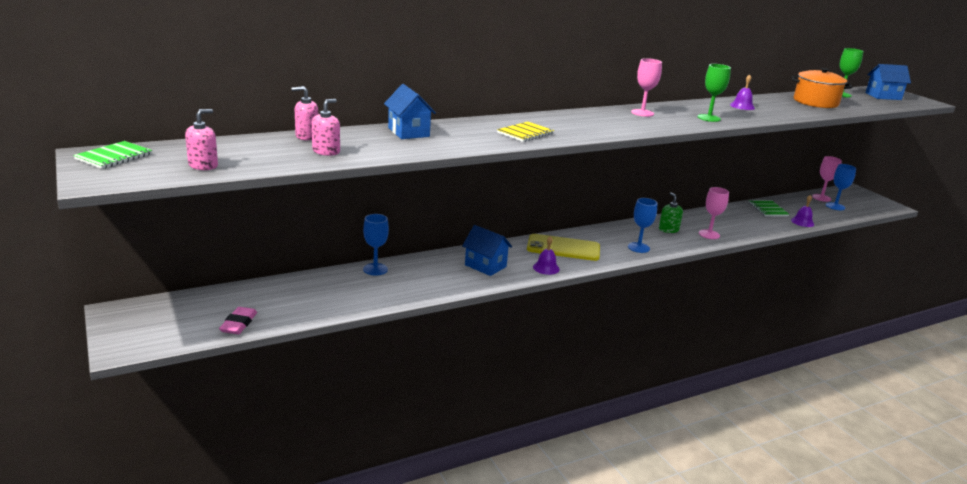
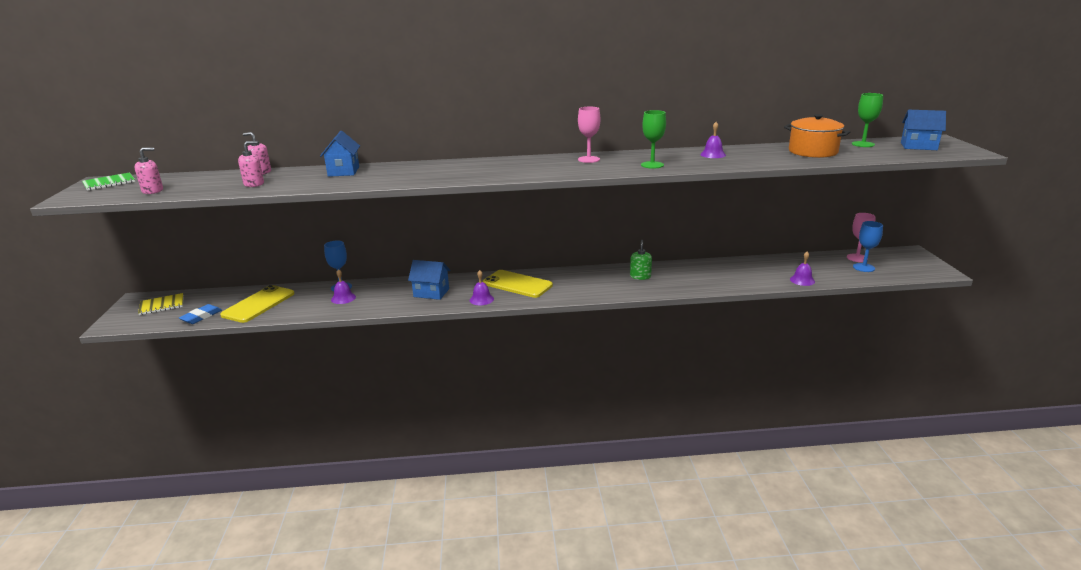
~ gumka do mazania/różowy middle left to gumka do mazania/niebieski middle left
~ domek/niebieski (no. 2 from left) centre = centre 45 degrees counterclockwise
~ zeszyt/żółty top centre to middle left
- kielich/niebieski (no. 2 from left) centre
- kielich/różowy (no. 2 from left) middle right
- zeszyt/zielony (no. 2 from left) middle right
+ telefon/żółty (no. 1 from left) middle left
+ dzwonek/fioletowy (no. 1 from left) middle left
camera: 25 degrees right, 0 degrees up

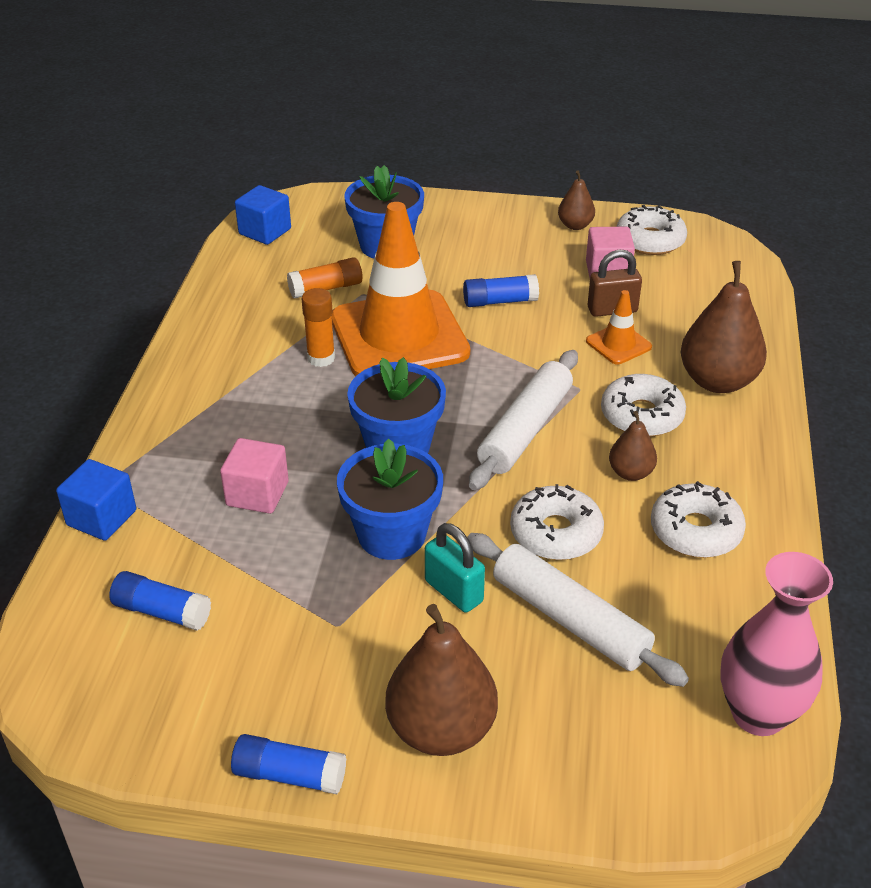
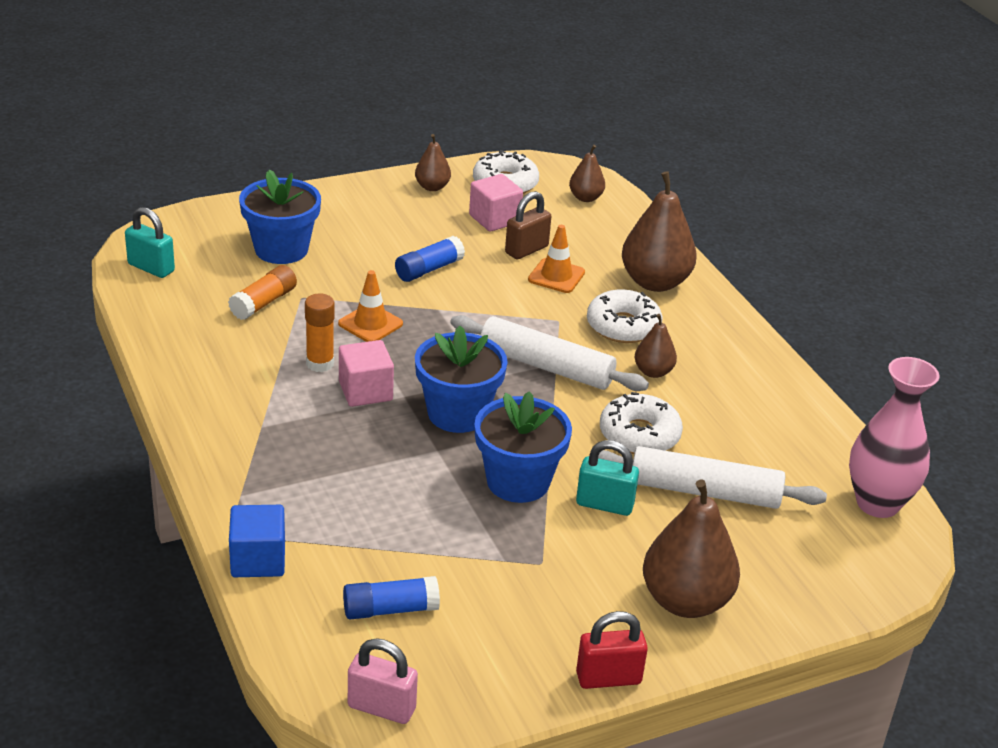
~ sześcian/różowy (no. 1 from left) middle left to centre
~ klej w sztyfcie/niebieski (no. 2 from left) bottom left to kłódka/czerwony bottom centre
~ sześcian/niebieski (no. 2 from left) top left to kłódka/turkusowy (no. 1 from left) top left
~ pachołek/pomarańczowy (no. 1 from left) top centre = centre x0.42
~ wałek do ciasta/biały (no. 1 from left) centre = centre 60 degrees counterclockwise
- donut/biały (no. 4 from left) middle right
+ kłódka/różowy bottom centre
+ gruszka/brązowy (no. 2 from left) top centre
camera: 35 degrees left, 5 degrees down

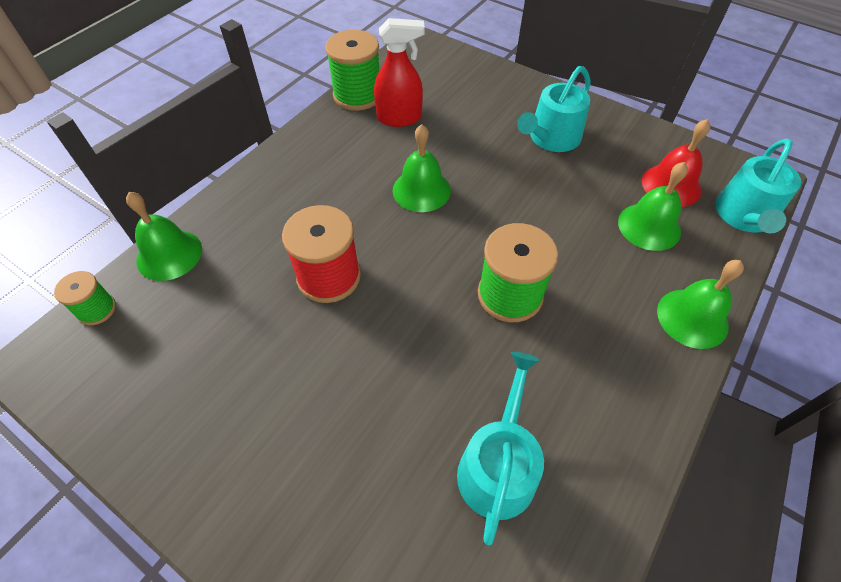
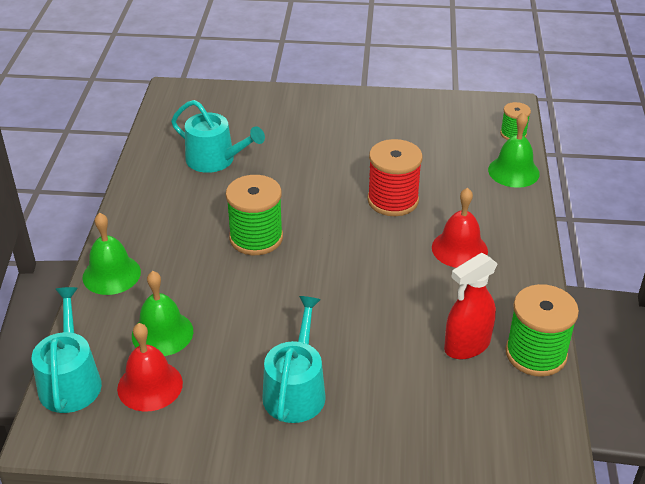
- dzwonek/zielony (no. 2 from left) top centre
~ konewka/turkusowy (no. 1 from left in the first image) bottom centre = top centre 45 degrees counterclockwise
+ dzwonek/czerwony (no. 2 from left) middle right
camera: 150 degrees right, 15 degrees down

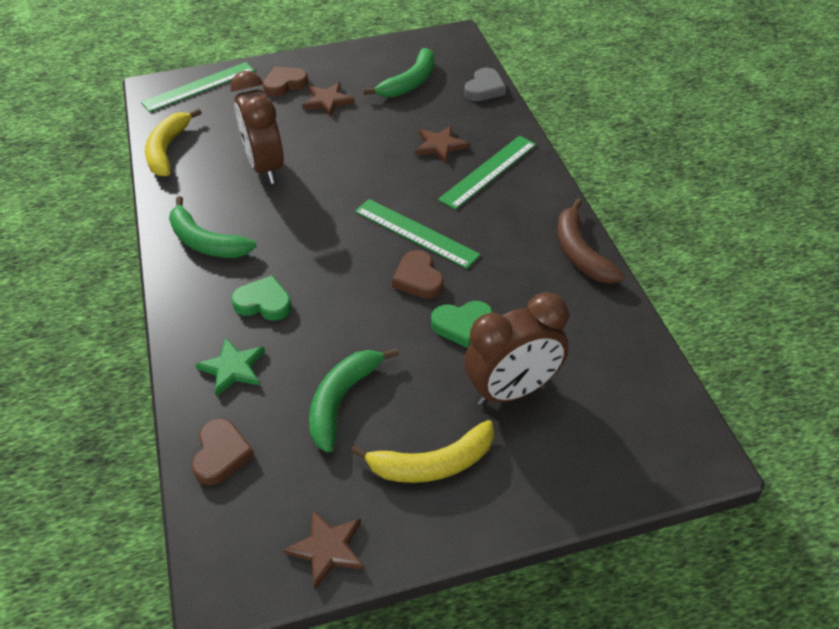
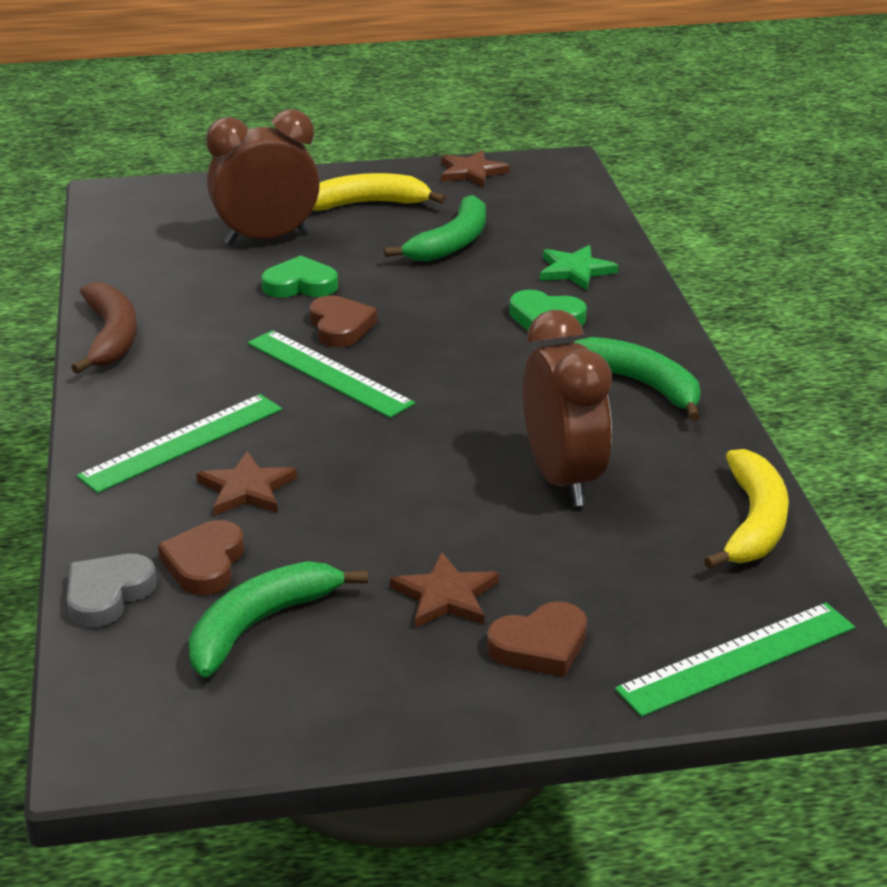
~ serce/brązowy (no. 1 from left) bottom left to middle left
camera: 175 degrees left, 15 degrees down

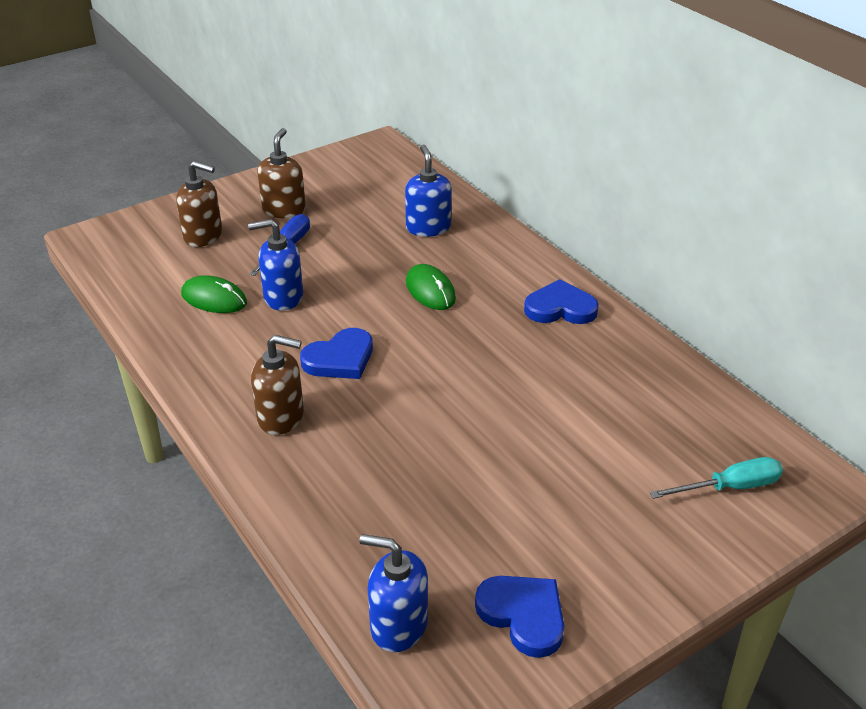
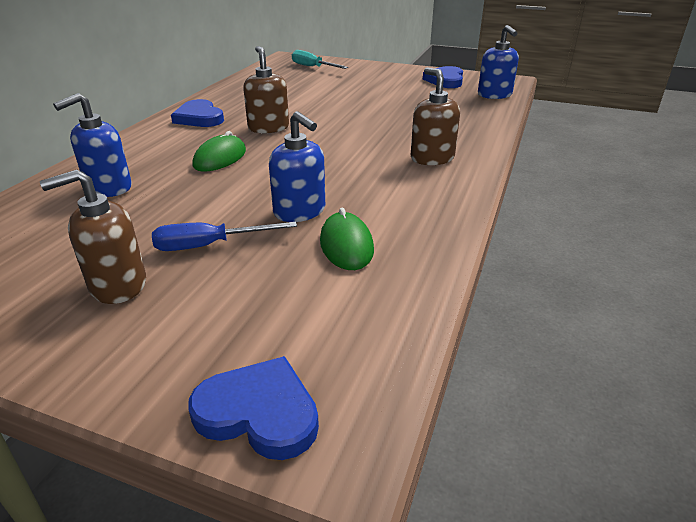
~ dozownik mydła/brązowy (no. 1 from left in the first image) top left to dozownik mydła/brązowy (no. 2 from left) top centre
~ serce/niebieski (no. 1 from left in the first image) centre to serce/niebieski (no. 2 from left) bottom centre
camera: 125 degrees left, 5 degrees down

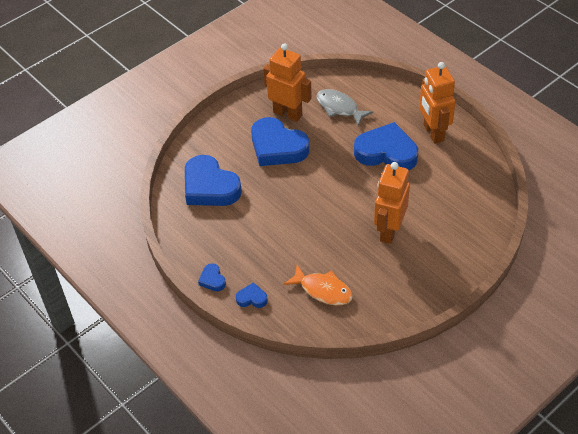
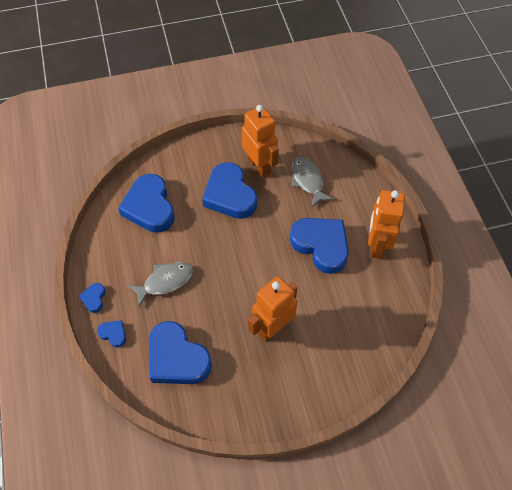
~ ryba/pomarańczowy centre to serce/niebieski (no. 4 from left) bottom centre
+ ryba/szary (no. 1 from left) middle left
camera: 25 degrees right, 10 degrees up

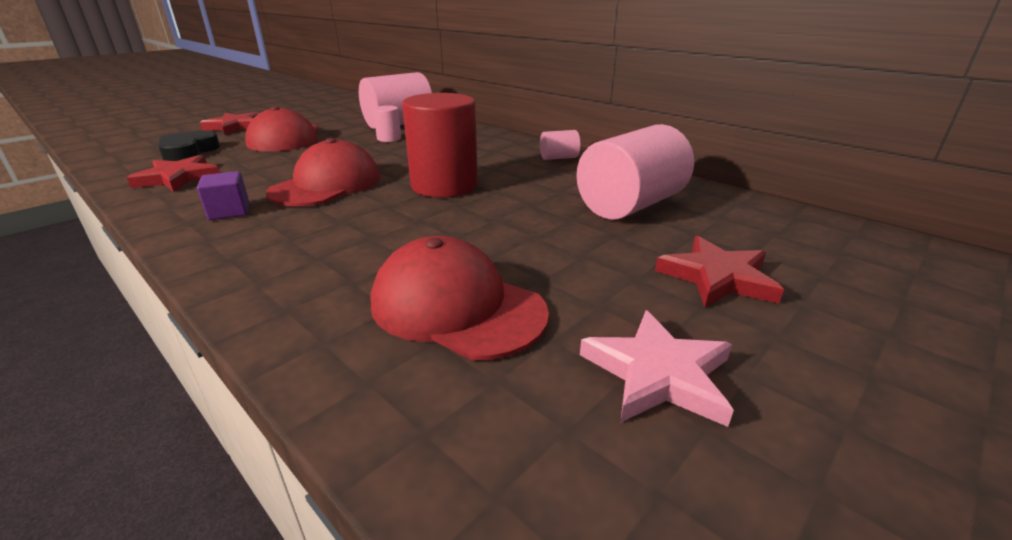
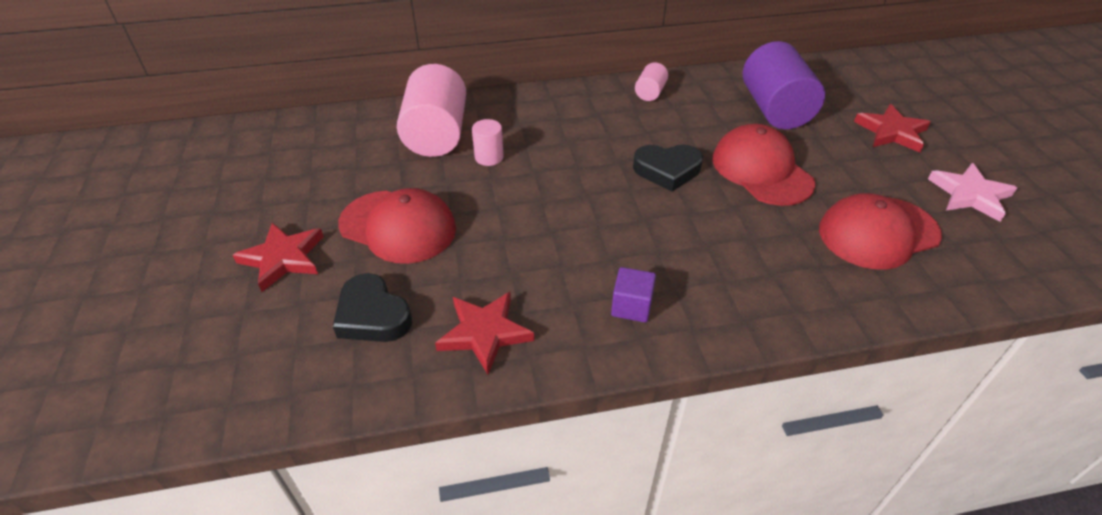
~ czapka/czerwony (no. 2 from left) top left to top right
~ walec/czerwony top centre to serce/czarny (no. 2 from left) top centre
~ walec/różowy (no. 4 from left) top centre to walec/fioletowy top right
camera: 55 degrees left, 15 degrees up

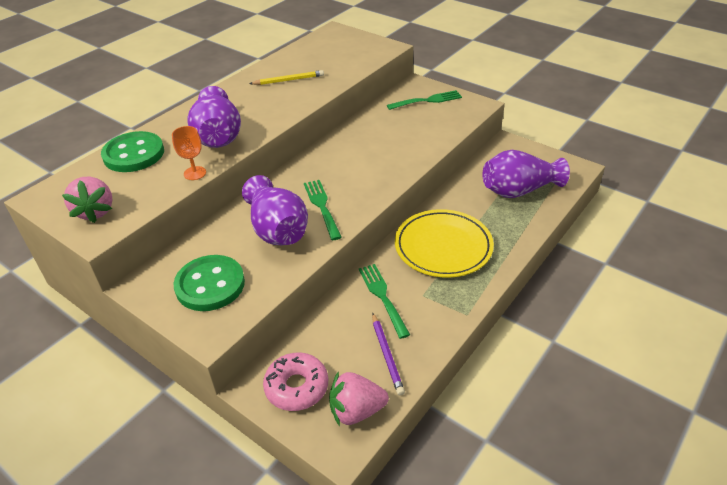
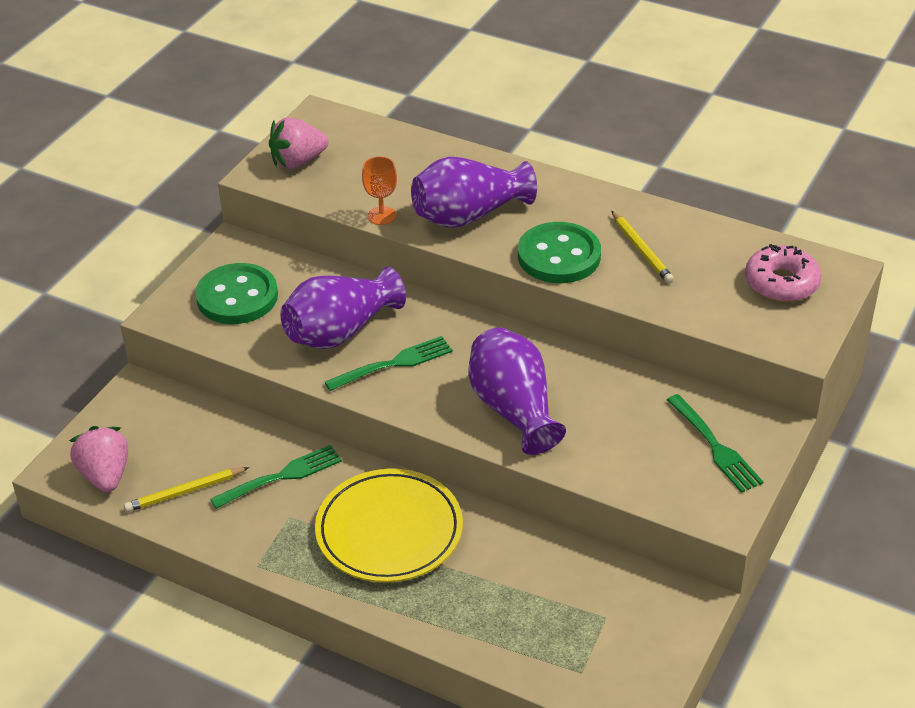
~ guzik/zielony (no. 1 from left in the first image) top left to guzik/zielony (no. 2 from left) centre
~ donut/różowy bottom centre to middle right
~ ołówek/fioletowy bottom centre to ołówek/żółty (no. 1 from left) bottom left
~ wazon/fioletowy (no. 3 from left) middle right to centre
camera: 80 degrees right, 0 degrees up

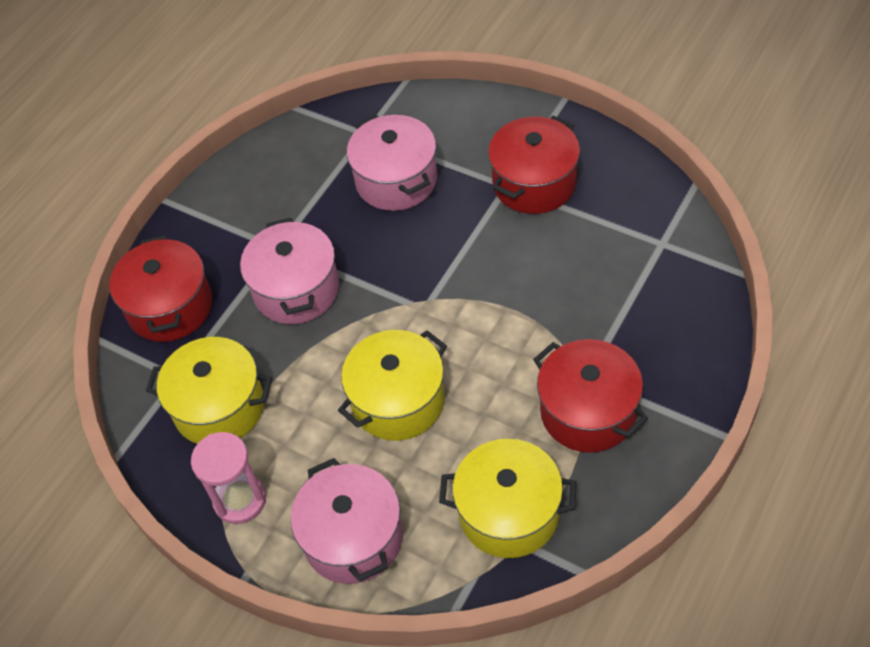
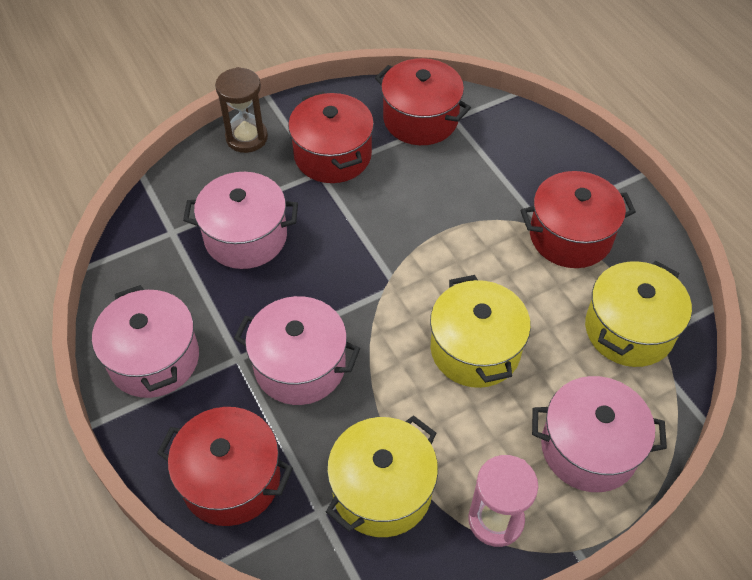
+ garnek/różowy (no. 1 from left) middle left
+ klepsydra/brązowy top left
+ garnek/czerwony (no. 3 from left) top centre
camera: 65 degrees left, 0 degrees up

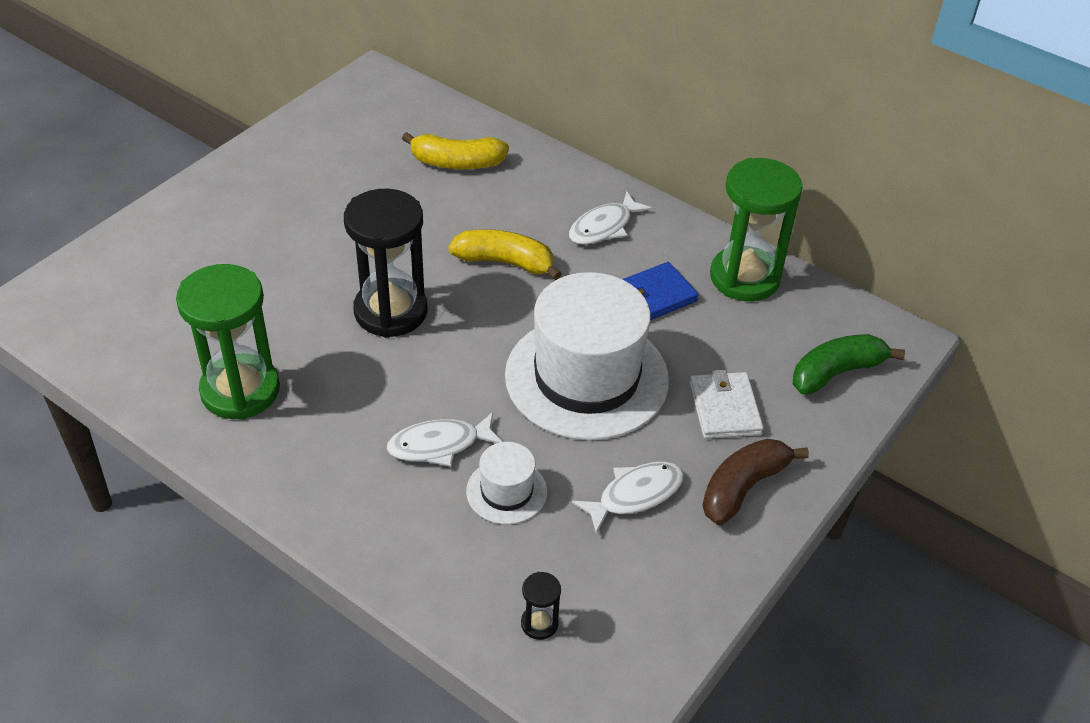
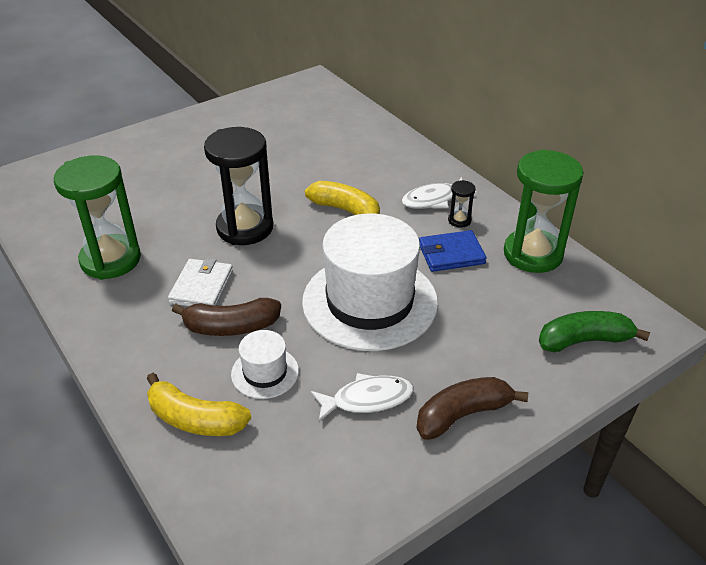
~ ryba/biały (no. 1 from left) centre to banan/brązowy (no. 1 from left) middle left
~ banan/żółty (no. 1 from left) top centre to bottom left
~ klepsydra/czarny (no. 2 from left) bottom centre to centre
~ portfel/biały middle right to middle left
camera: 20 degrees right, 5 degrees down

